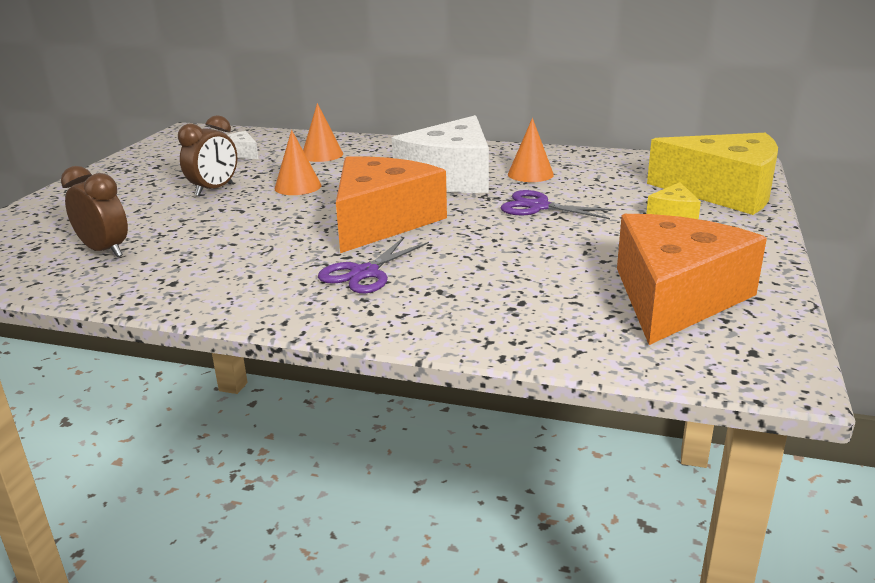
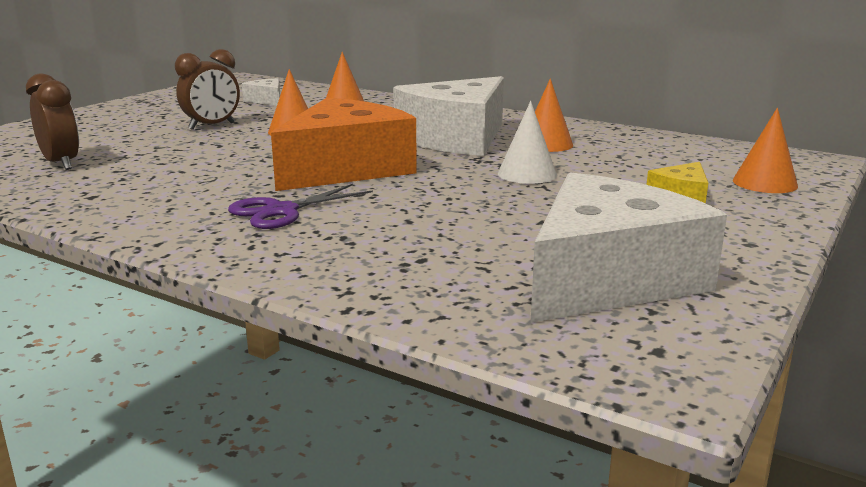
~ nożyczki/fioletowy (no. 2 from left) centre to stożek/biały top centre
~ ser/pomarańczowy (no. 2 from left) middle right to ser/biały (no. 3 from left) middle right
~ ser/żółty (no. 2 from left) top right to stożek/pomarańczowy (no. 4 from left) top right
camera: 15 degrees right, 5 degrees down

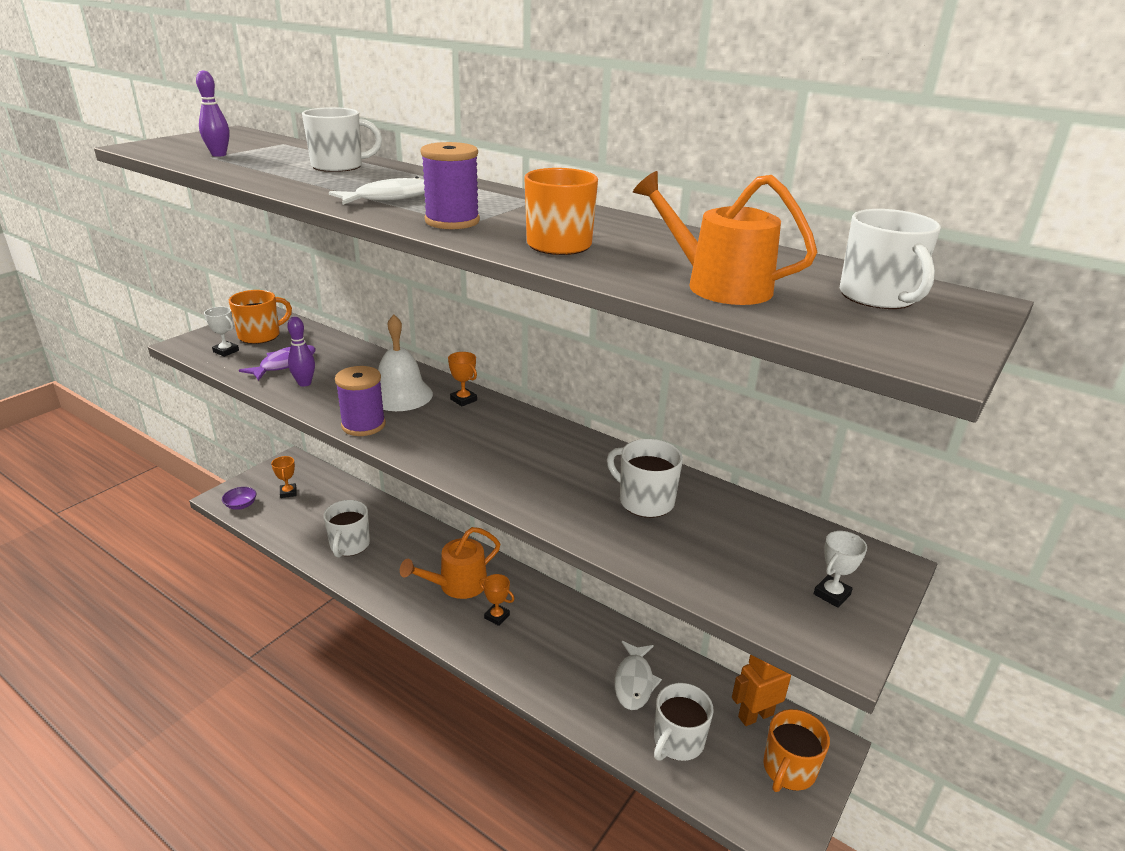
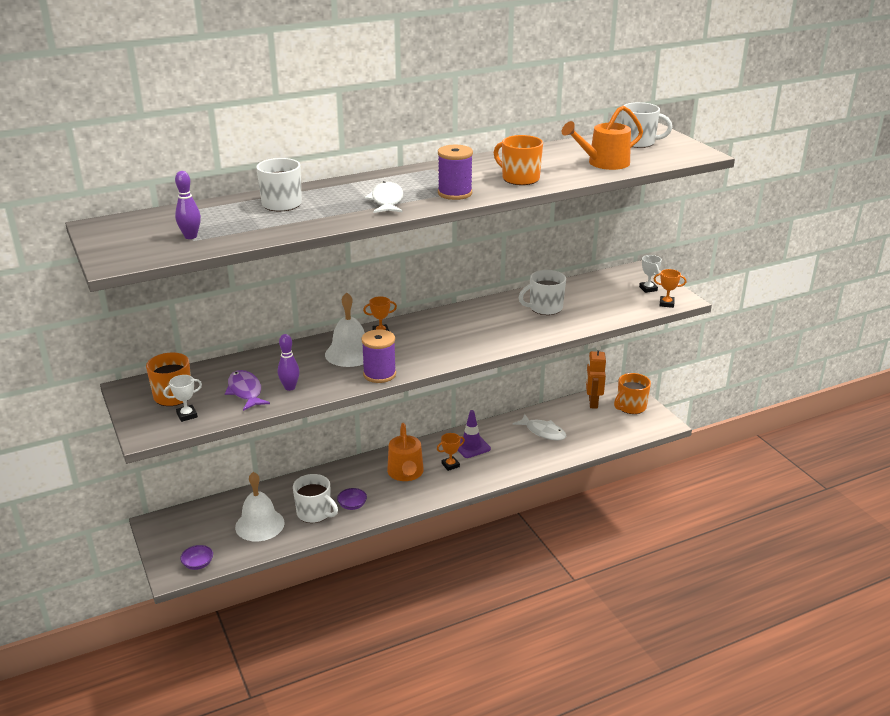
~ puchar/pomarańczowy (no. 1 from left in the first image) middle left to puchar/pomarańczowy (no. 3 from left) middle right
- kubek/biały (no. 4 from left) bottom centre
~ kubek/pomarańczowy (no. 3 from left) bottom right = middle right 75 degrees clockwise
+ dzwonek/biały (no. 1 from left) bottom left
+ miska/fioletowy (no. 2 from left) bottom centre
+ pachołek/fioletowy centre
camera: 60 degrees left, 0 degrees up

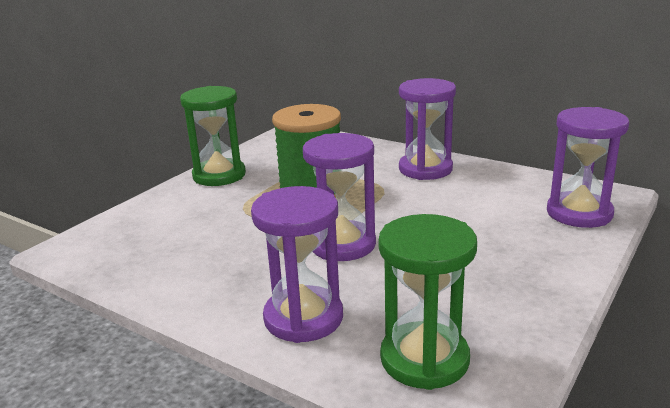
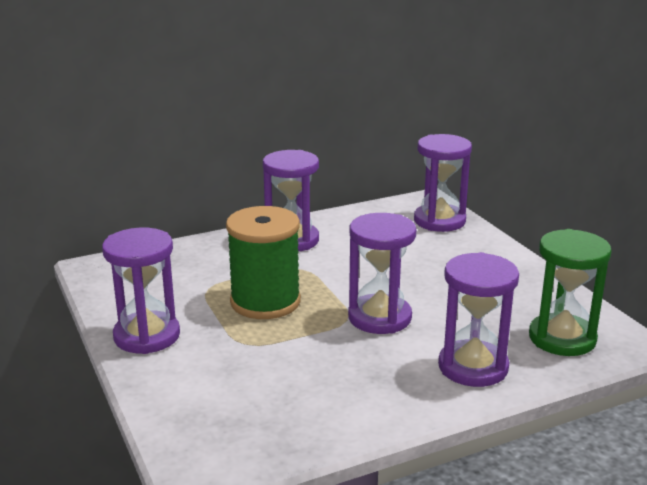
~ klepsydra/zielony (no. 1 from left) middle left to klepsydra/fioletowy (no. 1 from left) middle left
camera: 60 degrees left, 0 degrees up

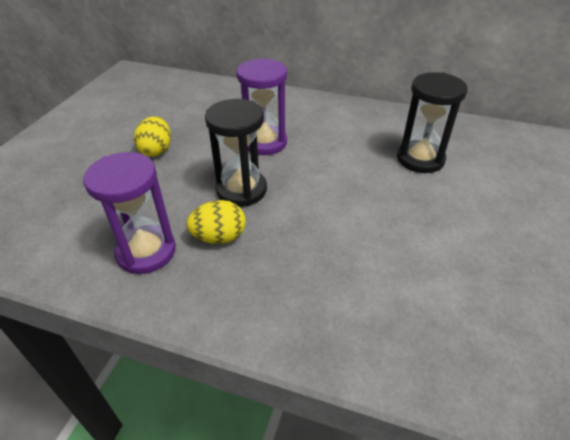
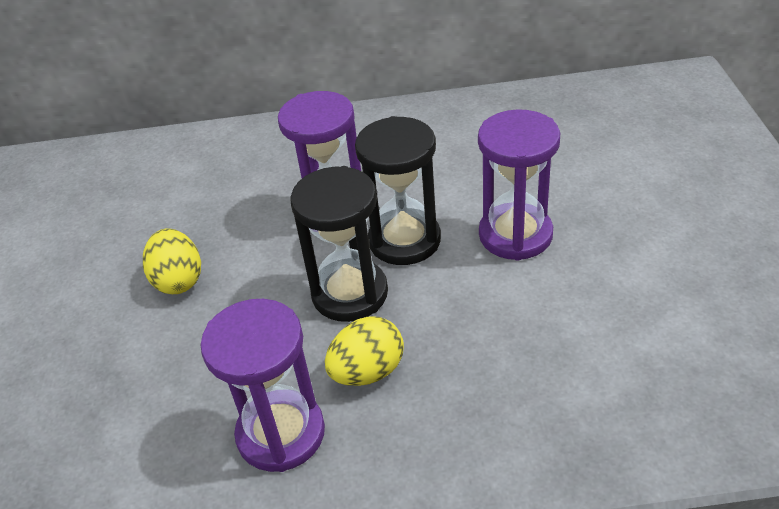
~ klepsydra/czarny (no. 2 from left) top right to centre
+ klepsydra/fioletowy (no. 3 from left) centre
camera: 20 degrees left, 0 degrees up

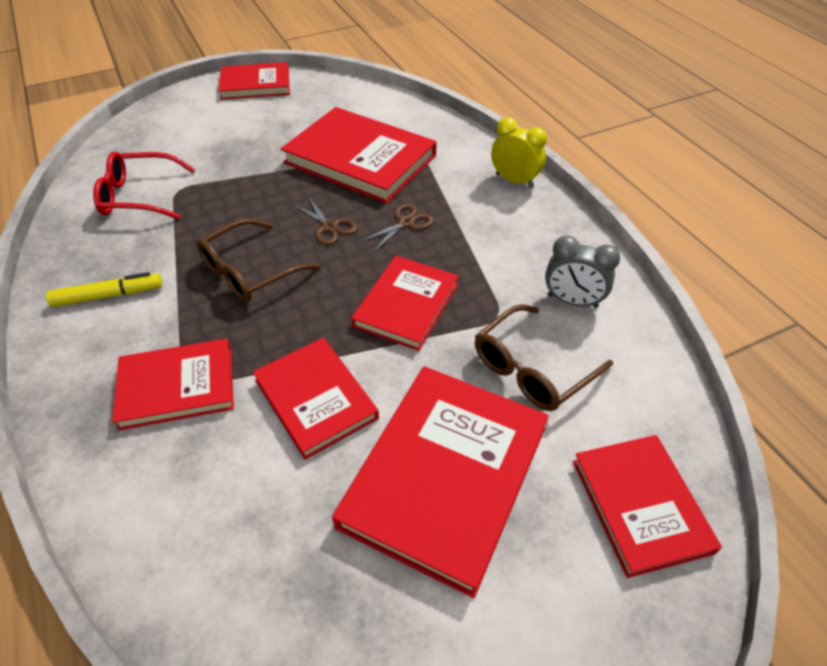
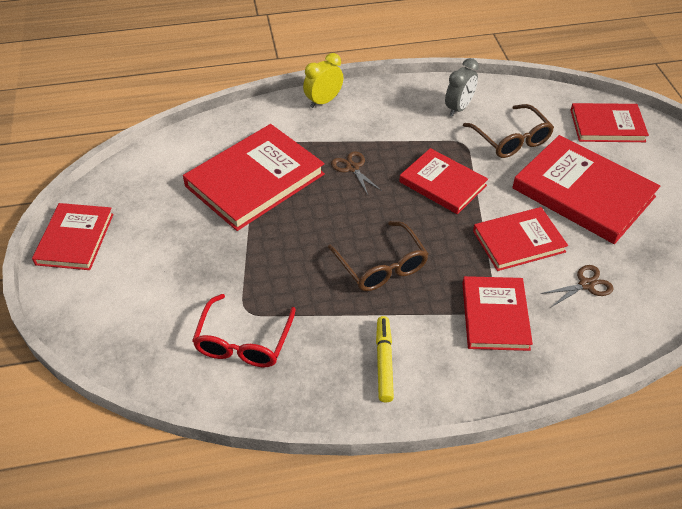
~ nożyczki/brązowy (no. 1 from left in the first image) top centre to nożyczki/brązowy (no. 2 from left) middle right
camera: 75 degrees left, 0 degrees up

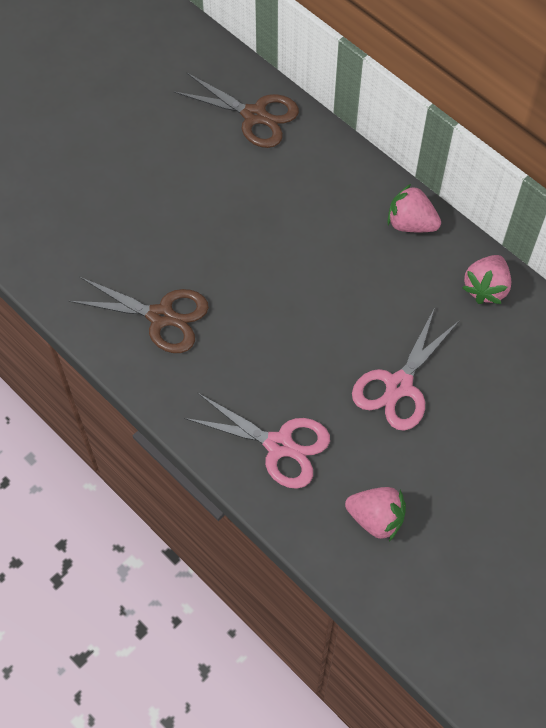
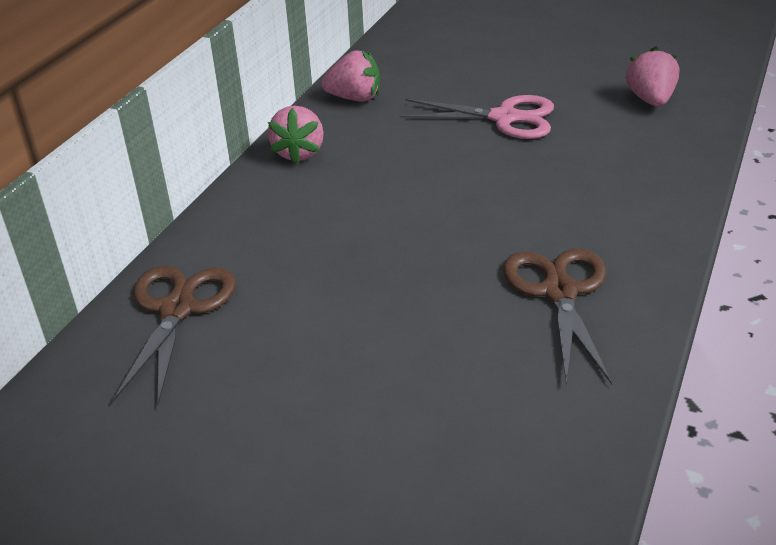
- nożyczki/różowy (no. 1 from left) centre
camera: 110 degrees left, 25 degrees down

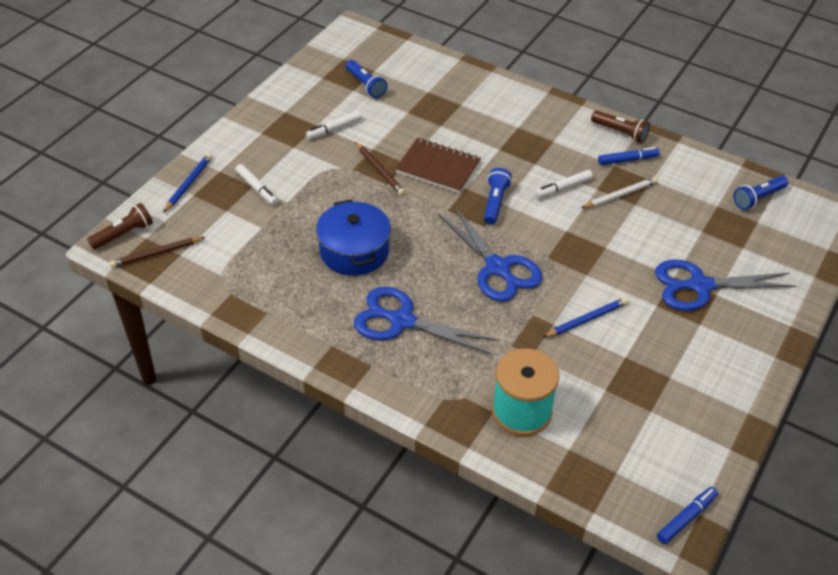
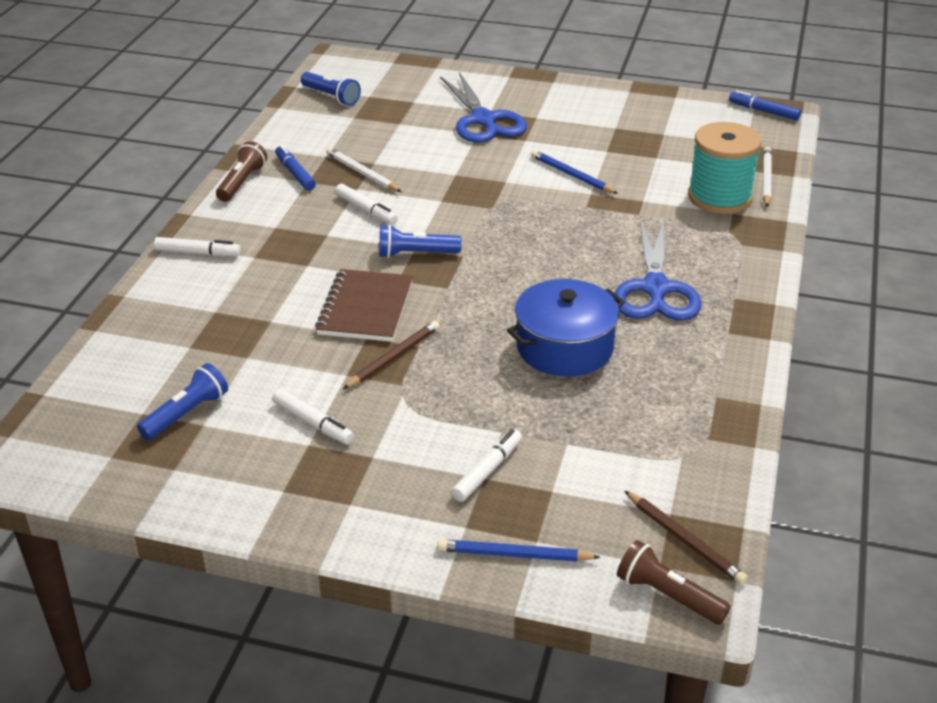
- nożyczki/niebieski (no. 2 from left) centre
+ flamaster/biały (no. 1 from left) middle left
+ ołówek/biały (no. 2 from left) top right
camera: 105 degrees left, 10 degrees down

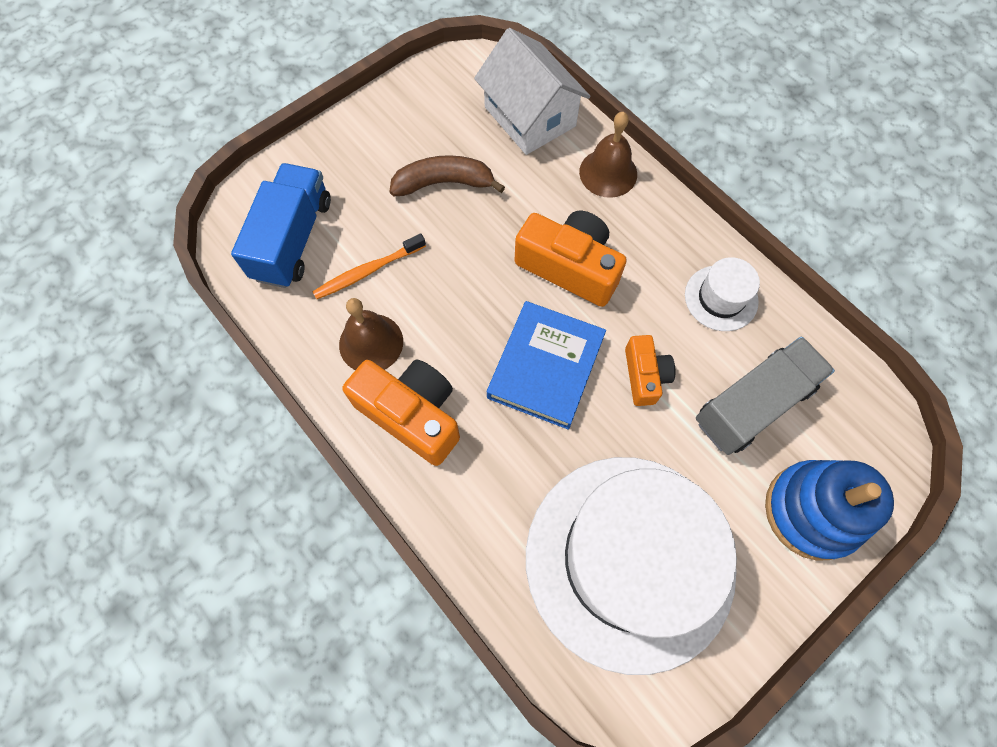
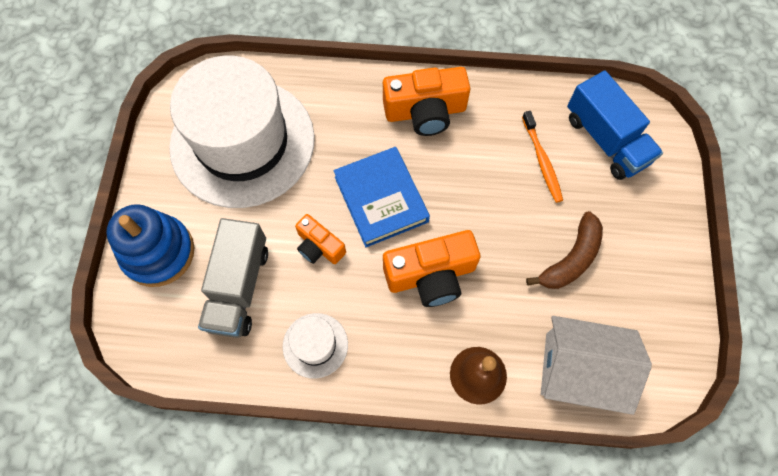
~ szczoteczka do zębów/pomarańczowy centre = top right 150 degrees clockwise
- dzwonek/brązowy (no. 1 from left) centre
camera: 135 degrees right, 0 degrees up

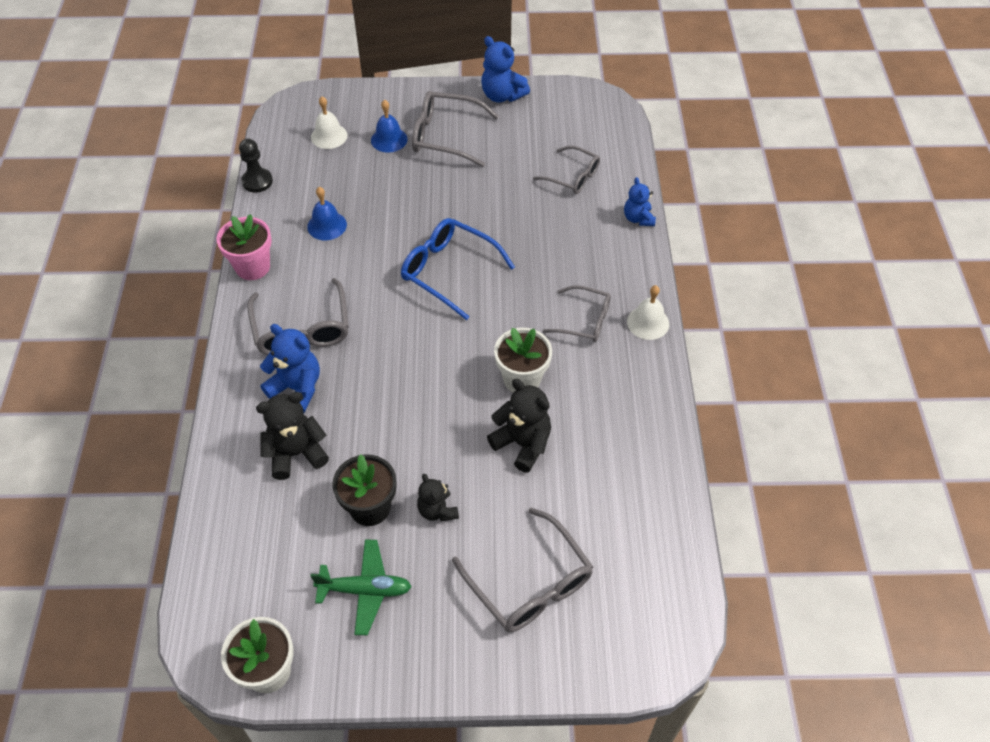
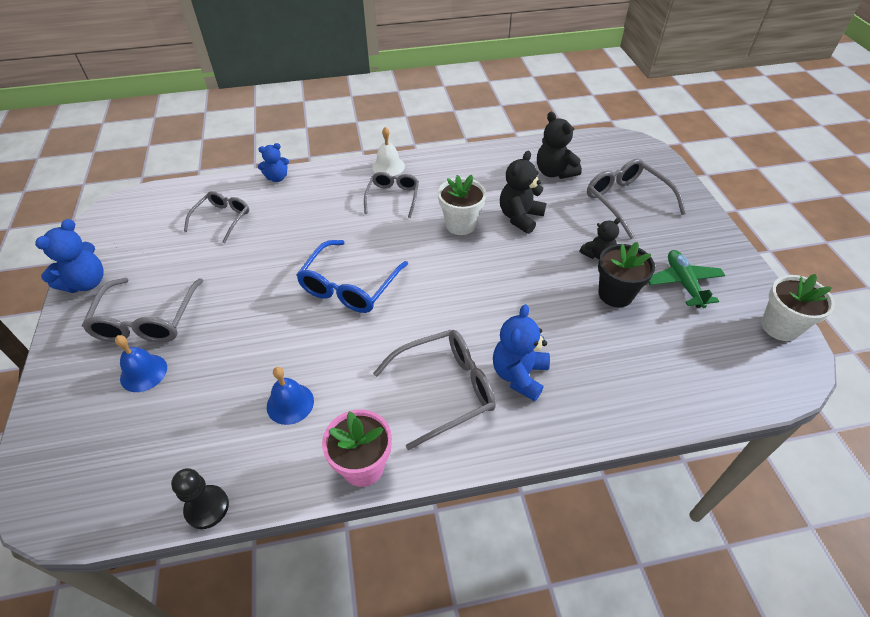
~ miś/czarny (no. 1 from left in the first image) middle left to miś/czarny (no. 2 from left) top centre
- dzwonek/biały (no. 1 from left) top left
~ okulary/szary (no. 3 from left in the first image) bottom centre = top right 75 degrees counterclockwise
camera: 100 degrees left, 5 degrees down

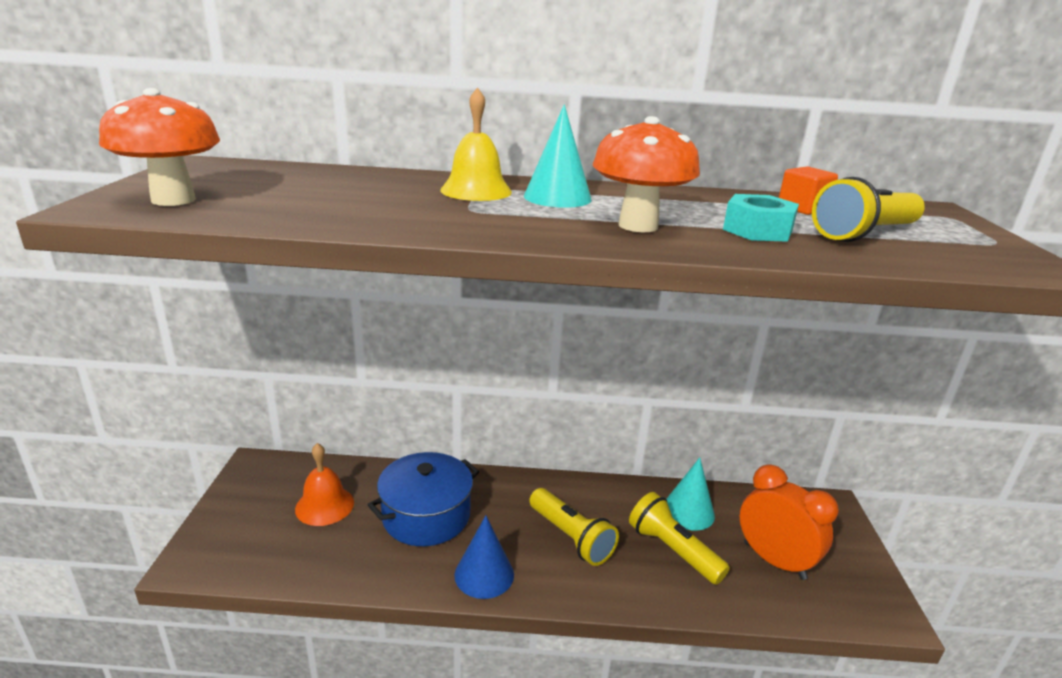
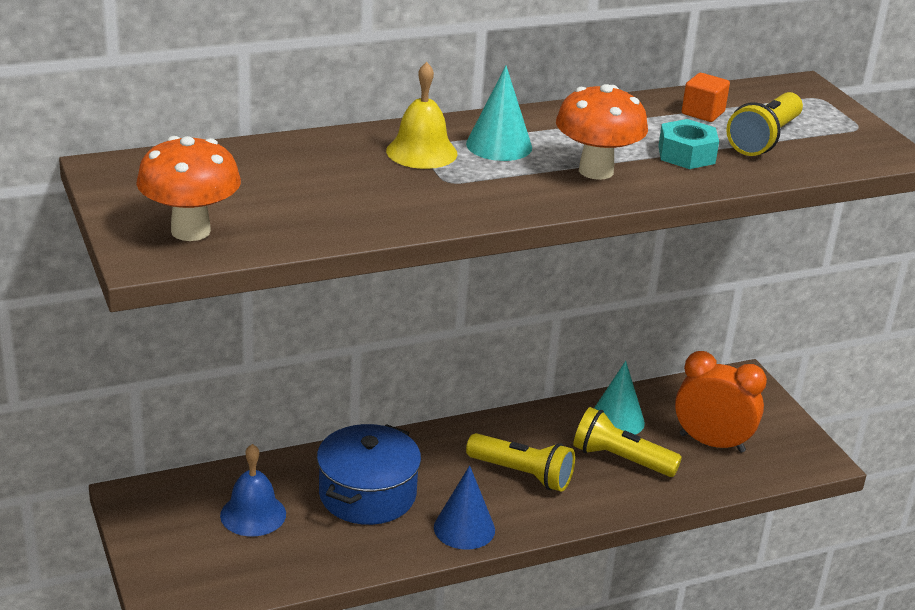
~ dzwonek/pomarańczowy bottom left to dzwonek/niebieski bottom left
camera: 25 degrees left, 5 degrees up

